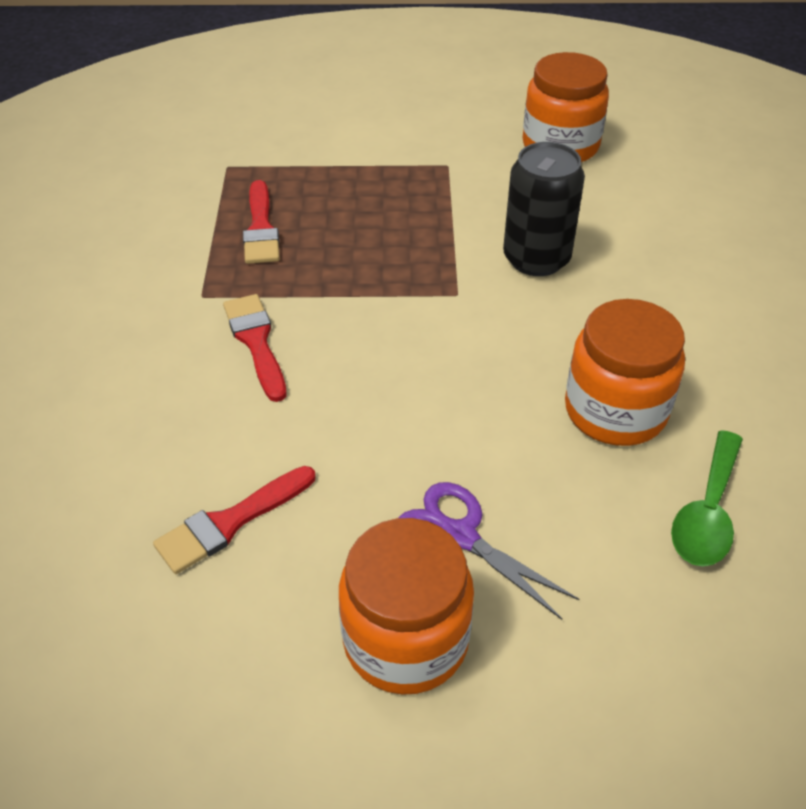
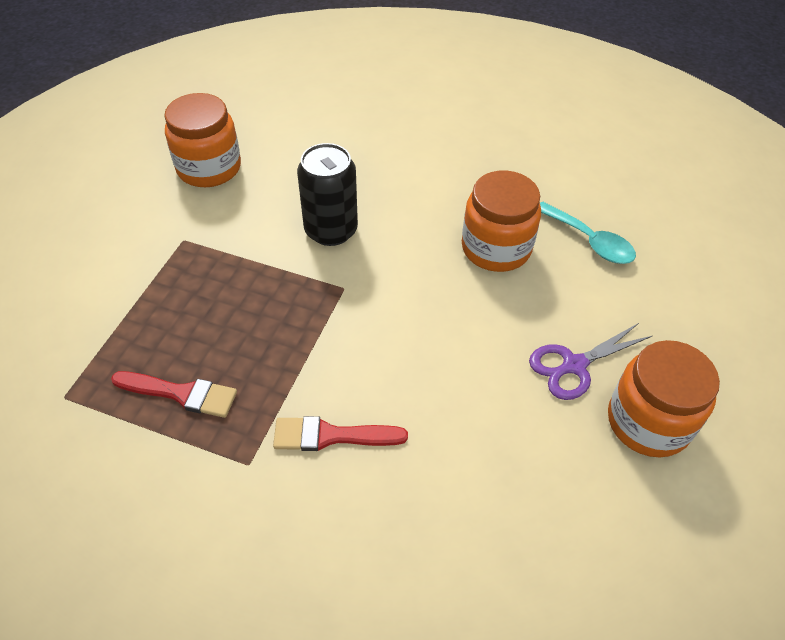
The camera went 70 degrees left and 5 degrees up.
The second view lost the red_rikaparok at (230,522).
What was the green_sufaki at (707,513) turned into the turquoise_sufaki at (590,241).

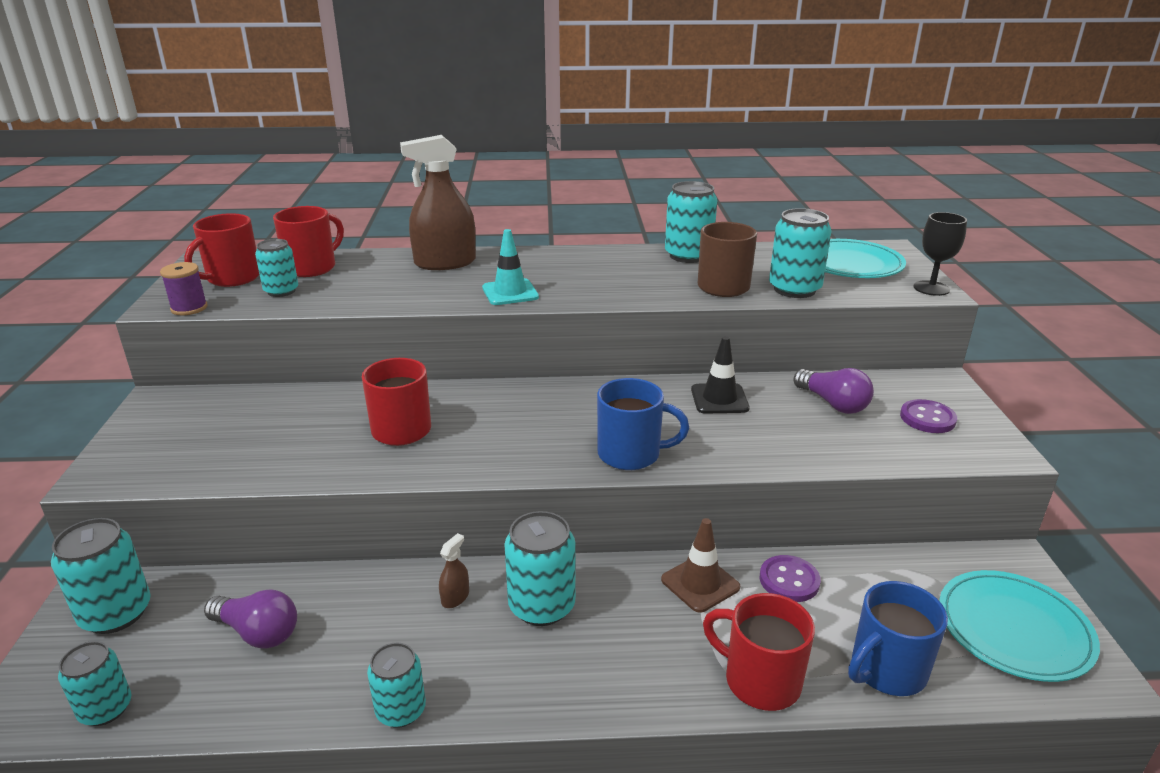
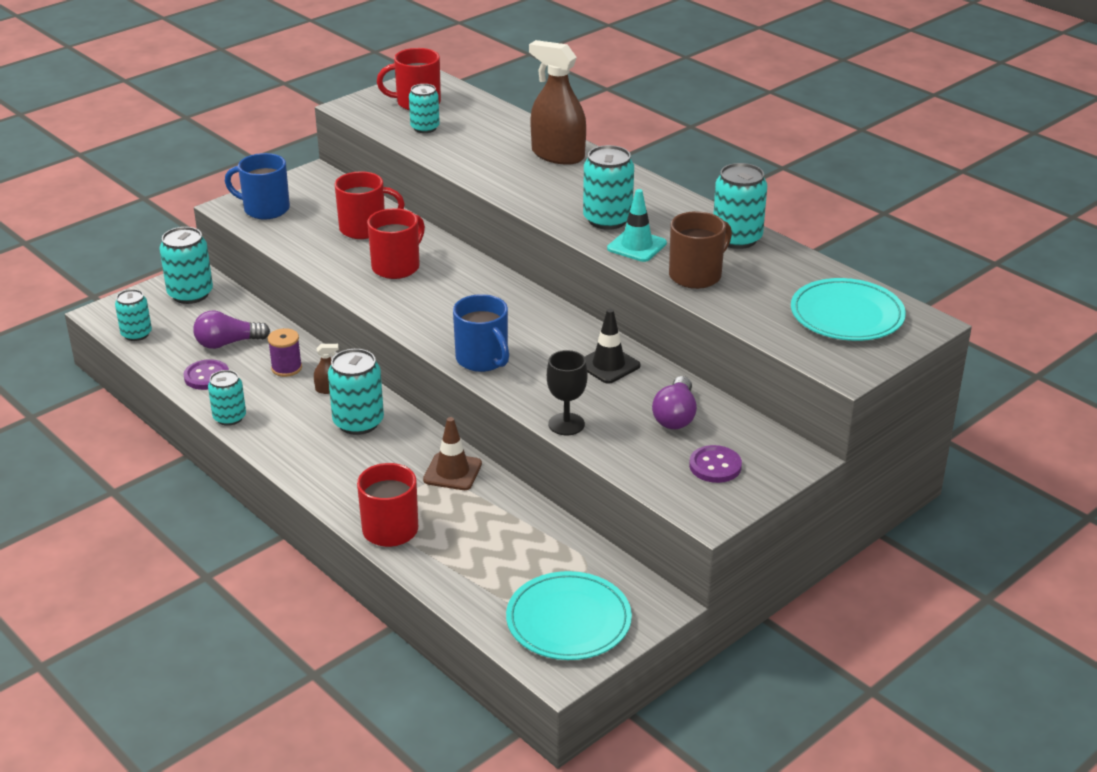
The camera went 50 degrees right and 5 degrees up.
The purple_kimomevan ended up elsewhere, having gone from (189,308) to (286,368).
The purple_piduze at (258,633) ended up facing another way, 90 degrees clockwise from before.
The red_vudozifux ended up elsewhere, having gone from (312,267) to (364,229).
The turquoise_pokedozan ended up elsewhere, having gone from (510,292) to (636,246).
The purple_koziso ended up elsewhere, having gone from (789,580) to (206,376).
The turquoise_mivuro ended up elsewhere, having gone from (794,289) to (607,219).
The blue_vudozifux ended up elsewhere, having gone from (886,670) to (265,209).
The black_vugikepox ended up elsewhere, having gone from (931,288) to (566,424).

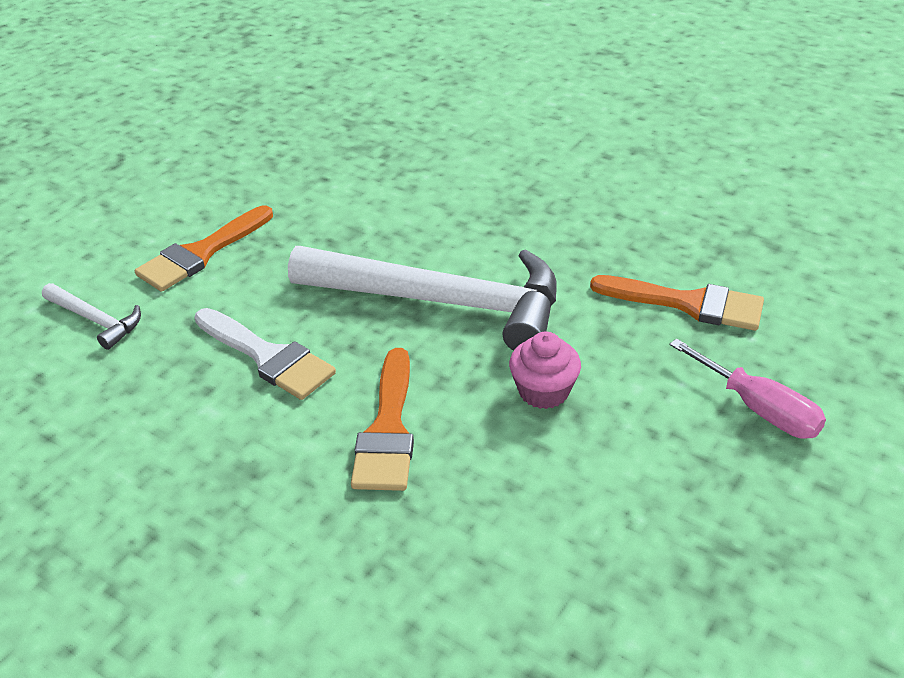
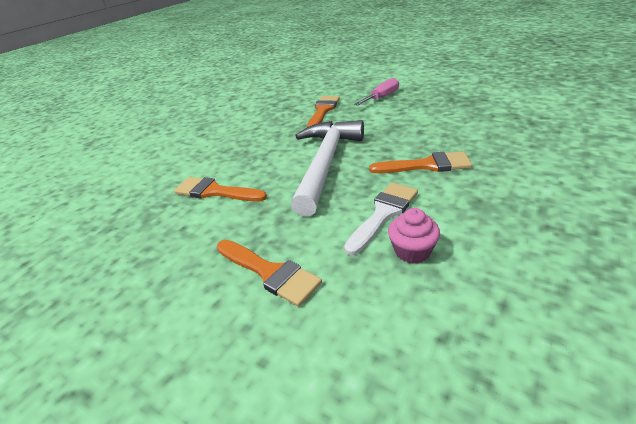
The camera went 90 degrees left and 5 degrees down.
The second view lost the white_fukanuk at (96,320).
The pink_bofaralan ended up elsewhere, having gone from (543,391) to (412,251).
The second view gained the orange_rikaparok at (215,191).

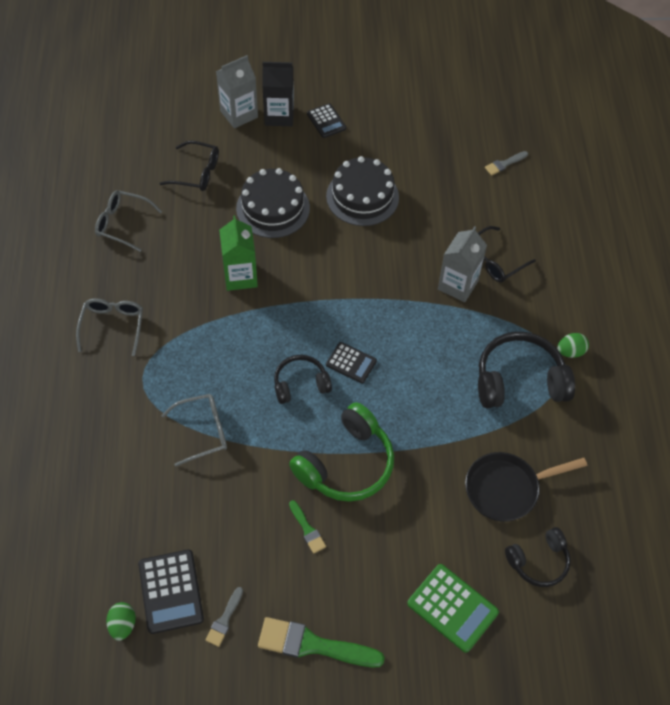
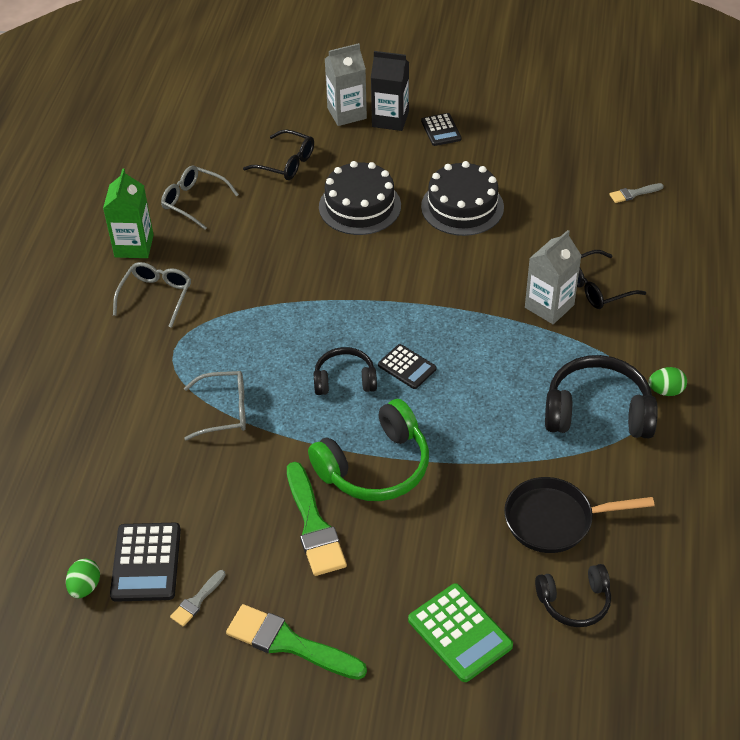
The camera went 15 degrees right and 10 degrees down.
The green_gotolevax ended up elsewhere, having gone from (240,276) to (134,246).
The size of the green_rikaparok at (307,529) changed by a factor of 1.98.

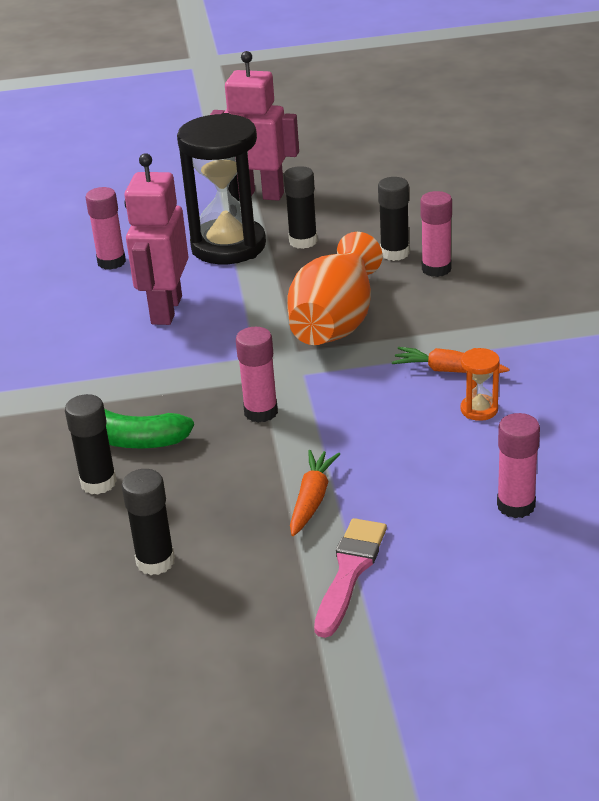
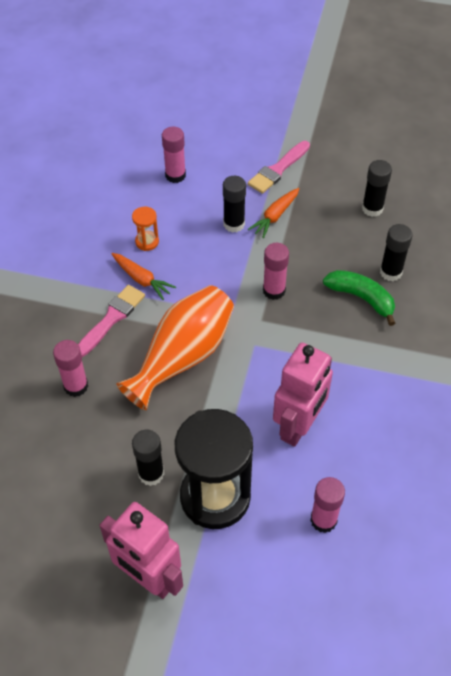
The camera went 160 degrees left and 20 degrees up.
The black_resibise ended up elsewhere, having gone from (394,253) to (234,224).
The second view gained the pink_rikaparok at (112,318).

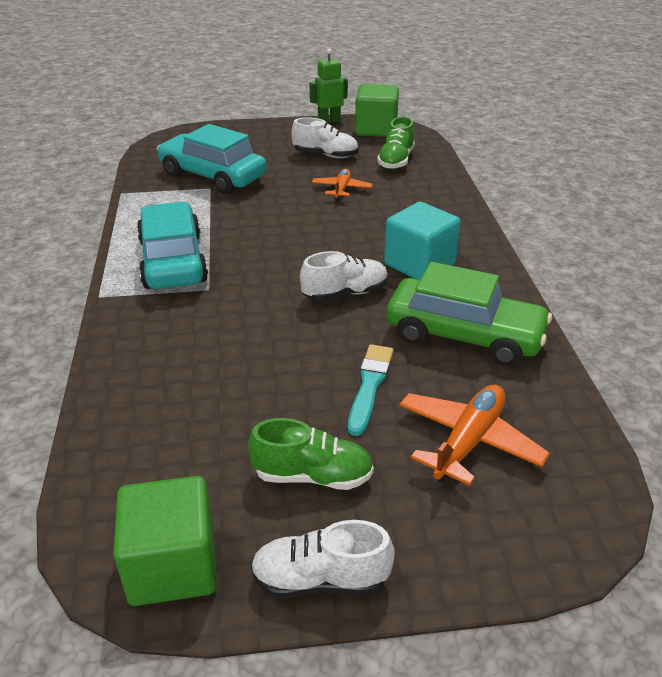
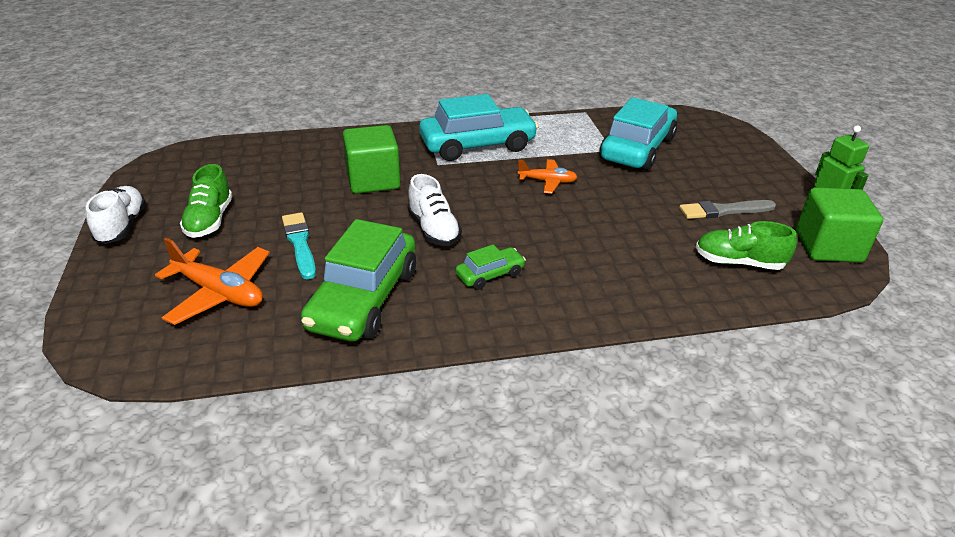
The camera went 85 degrees right and 0 degrees up.
The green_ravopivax ended up elsewhere, having gone from (172,566) to (373,180).
Where the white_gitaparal stood at (325,155), the grey_rikaparok came to stand at (724,211).
The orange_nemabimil ended up elsewhere, having gone from (341,189) to (547,181).
The turquoise_rikaparok at (369,386) ended up facing another way, 120 degrees counterclockwise from before.
Where the turquoise_ravopivax stood at (419,264), the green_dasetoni came to stand at (490,275).

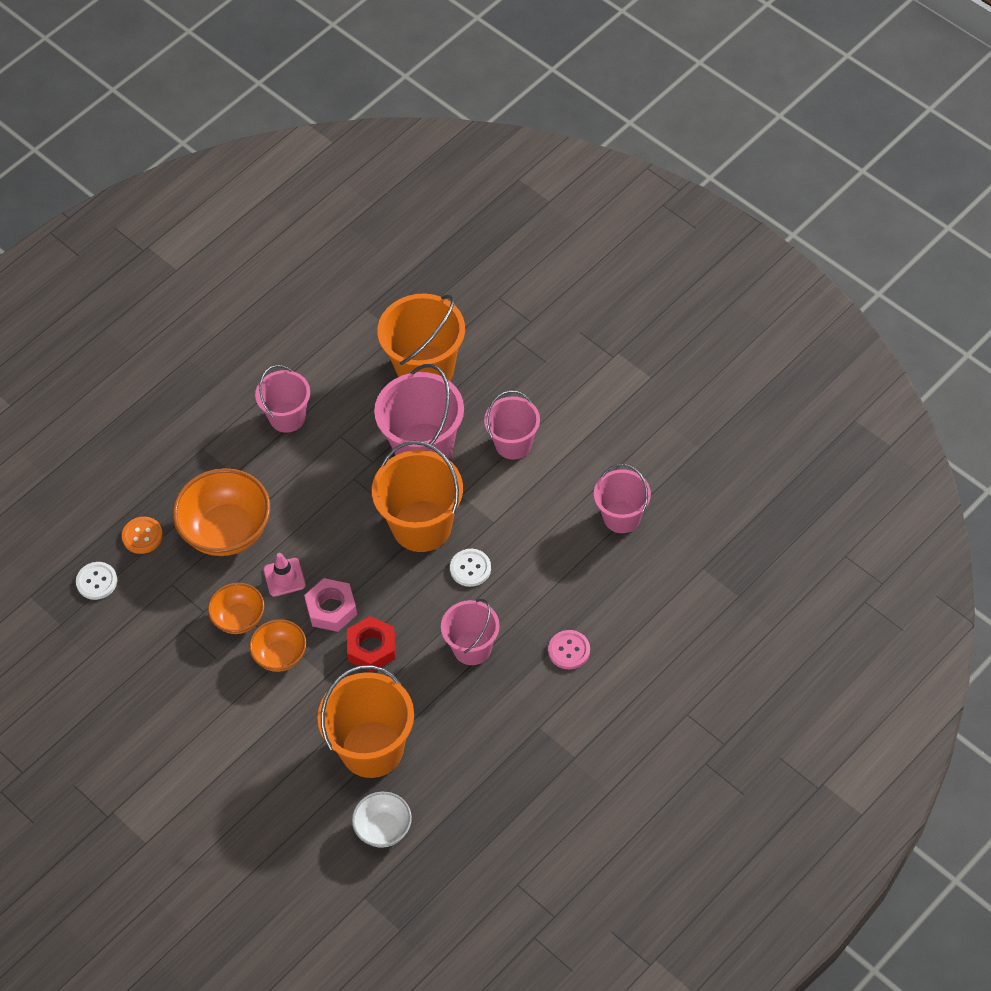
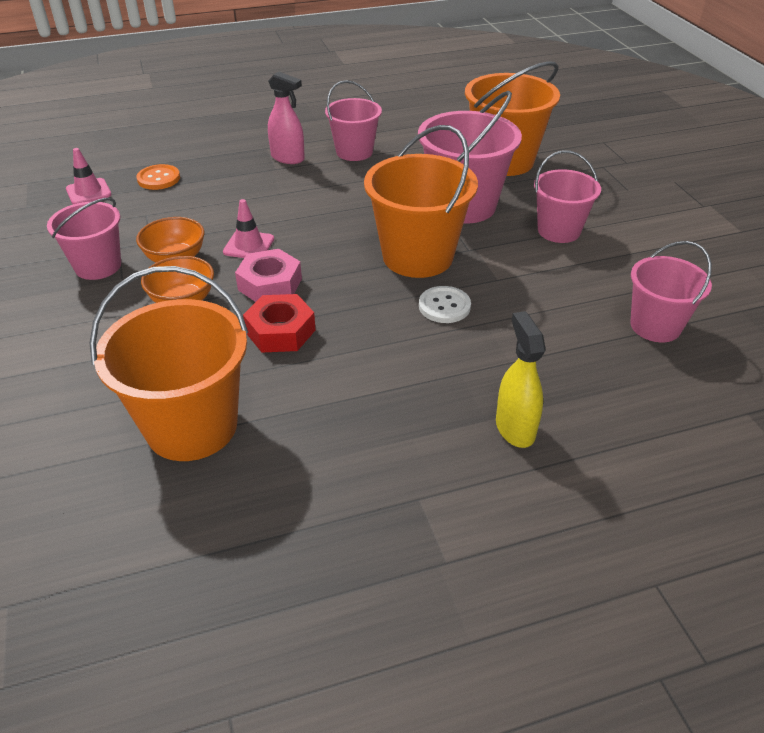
The camera went 25 degrees right and 15 degrees down.
Where the white_koziso stood at (97,581), the pink_pokedozan came to stand at (88,192).
The second view lost the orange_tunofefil at (227,531).
The second view lost the white_tunofefil at (383,829).
The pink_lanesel ended up elsewhere, having gone from (472,648) to (98,266).
Where the pink_koziso stood at (569,650), the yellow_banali came to stand at (515,428).
The second view gained the pink_banali at (288,158).

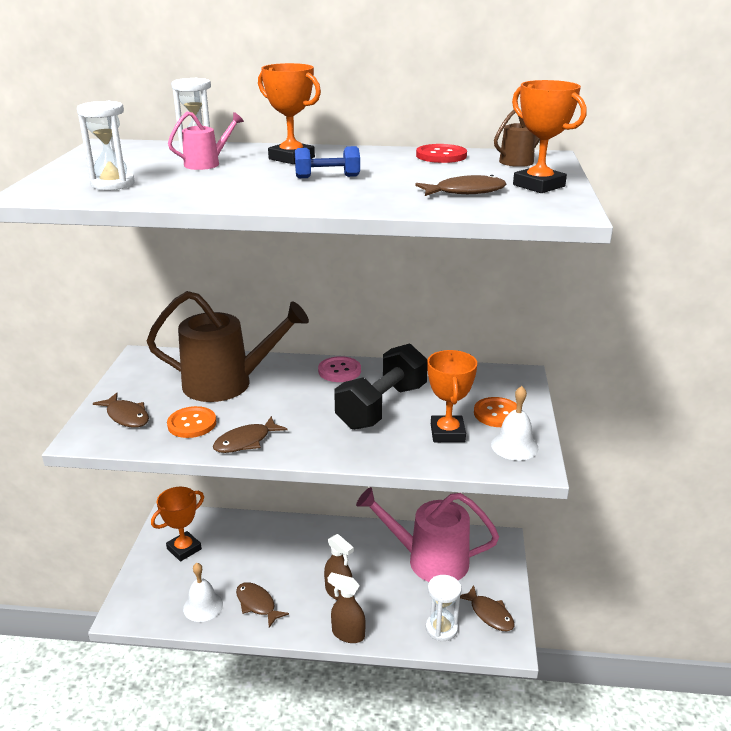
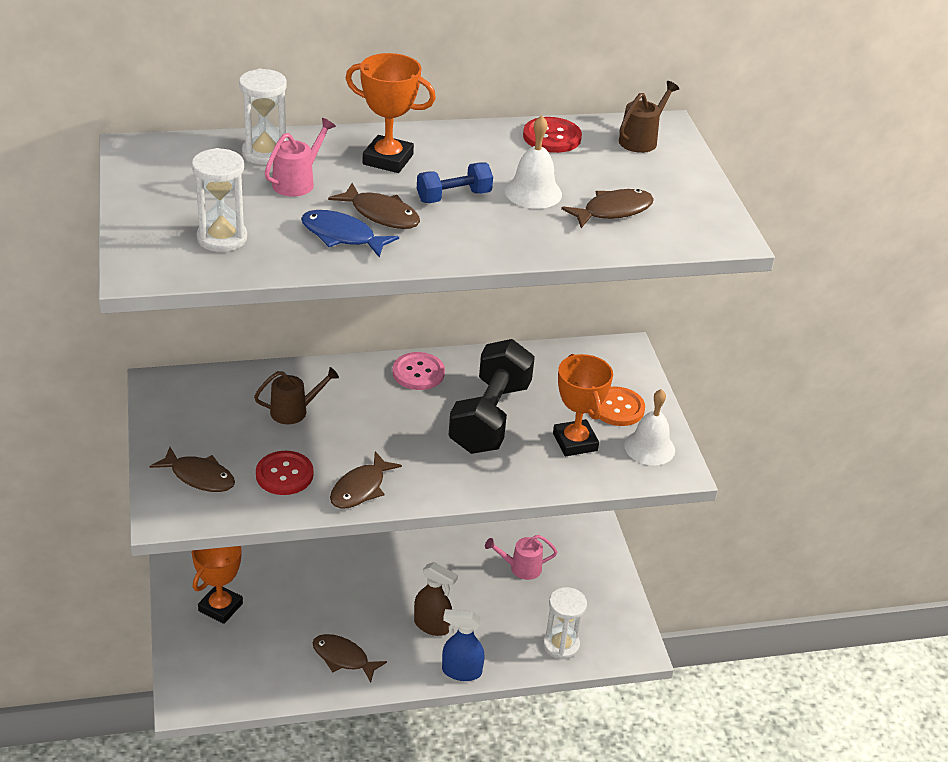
The camera went 20 degrees left and 10 degrees up.
The size of the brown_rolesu at (228,383) changed by a factor of 0.44.
What was the orange_koziso at (192,424) turned into the red_koziso at (284,474).
The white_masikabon ended up elsewhere, having gone from (203,606) to (533,192).
What was the brown_banali at (348,634) turned into the blue_banali at (461,671).
The size of the pink_rolesu at (429,560) changed by a factor of 0.44.
The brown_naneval ended up elsewhere, having gone from (489,614) to (381,214).
The second view lost the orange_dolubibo at (538,185).
The second view gained the blue_naneval at (342,236).

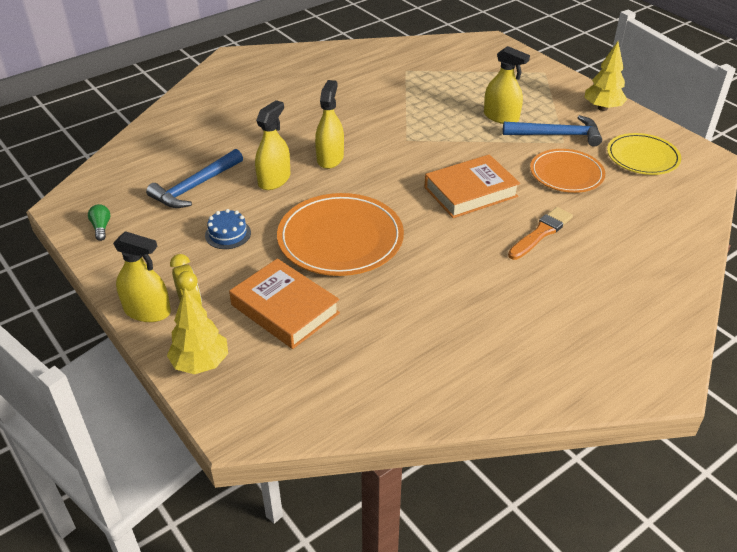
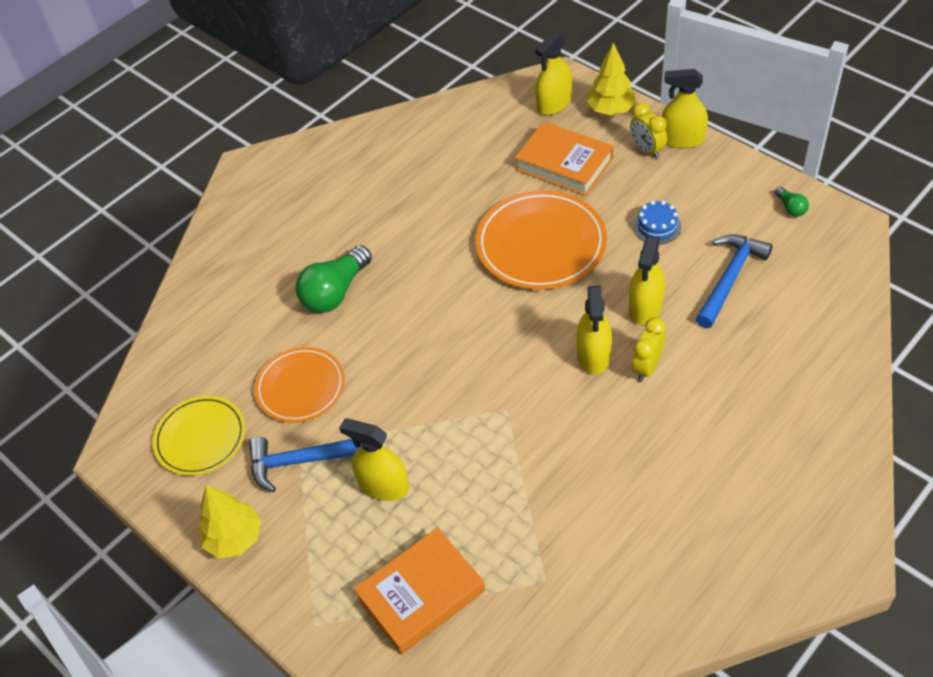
The camera went 175 degrees right and 10 degrees up.
The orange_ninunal ended up elsewhere, having gone from (470,192) to (421,594).
Where the orange_rikaparok stood at (541,233), the green_piduze came to stand at (335,292).
The second view gained the yellow_banali at (554,104).
The second view gained the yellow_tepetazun at (646,367).

